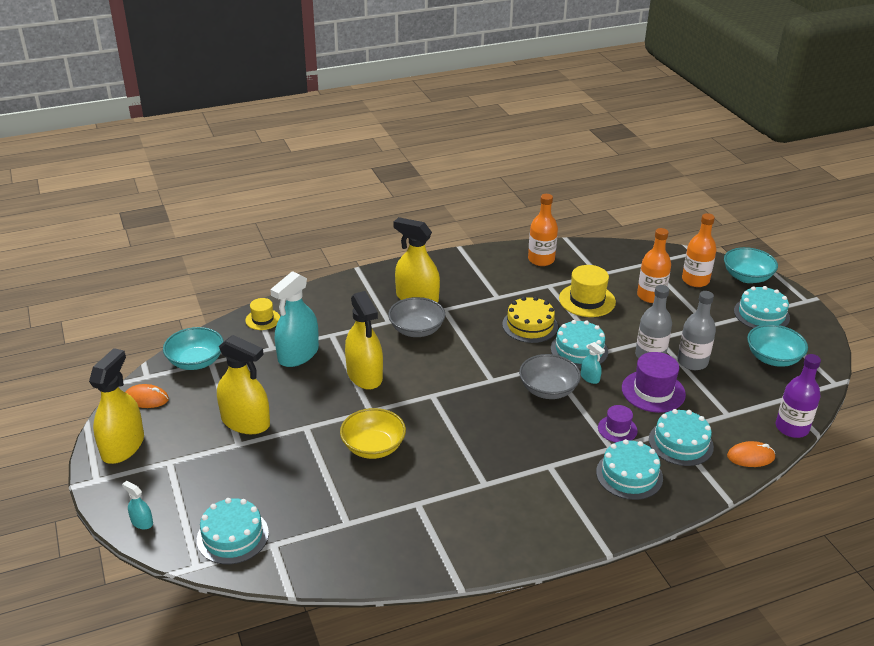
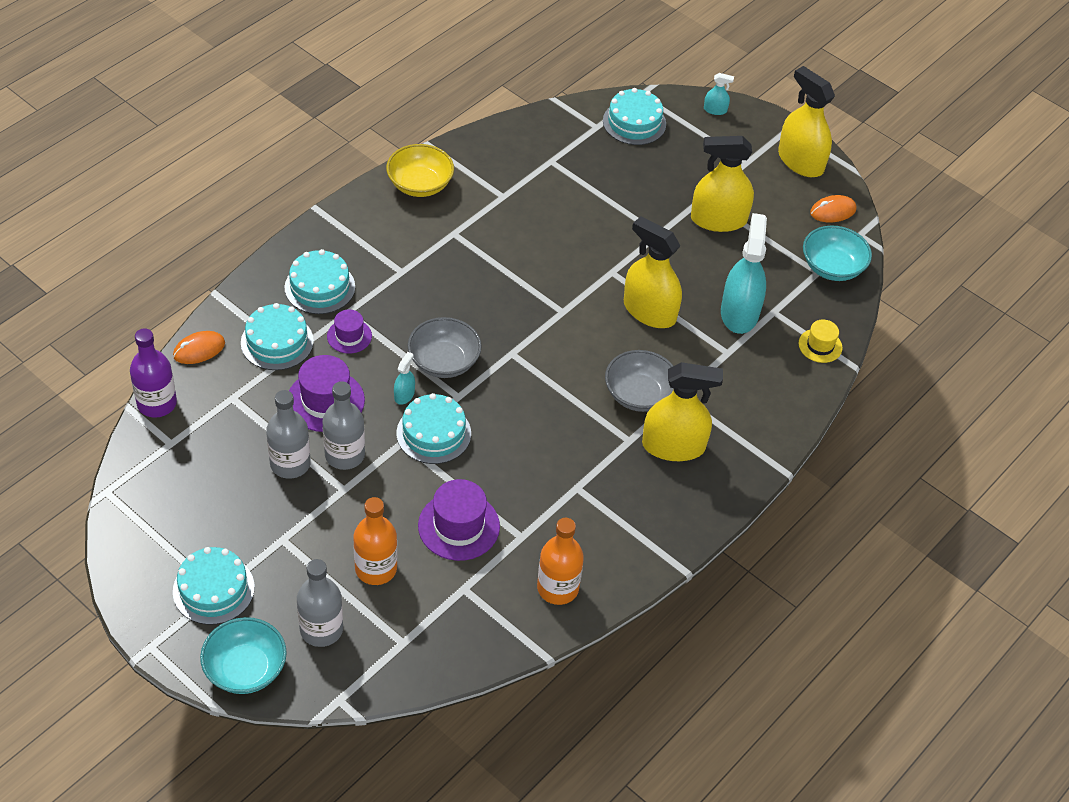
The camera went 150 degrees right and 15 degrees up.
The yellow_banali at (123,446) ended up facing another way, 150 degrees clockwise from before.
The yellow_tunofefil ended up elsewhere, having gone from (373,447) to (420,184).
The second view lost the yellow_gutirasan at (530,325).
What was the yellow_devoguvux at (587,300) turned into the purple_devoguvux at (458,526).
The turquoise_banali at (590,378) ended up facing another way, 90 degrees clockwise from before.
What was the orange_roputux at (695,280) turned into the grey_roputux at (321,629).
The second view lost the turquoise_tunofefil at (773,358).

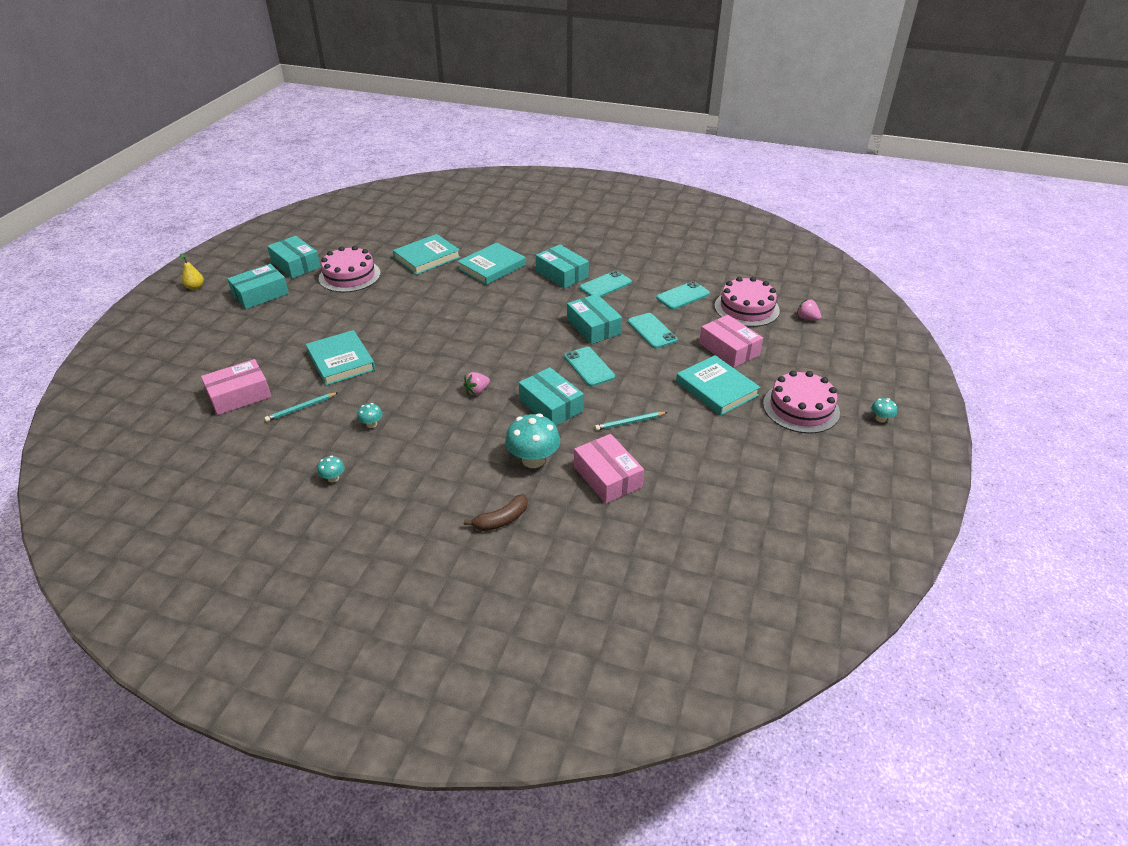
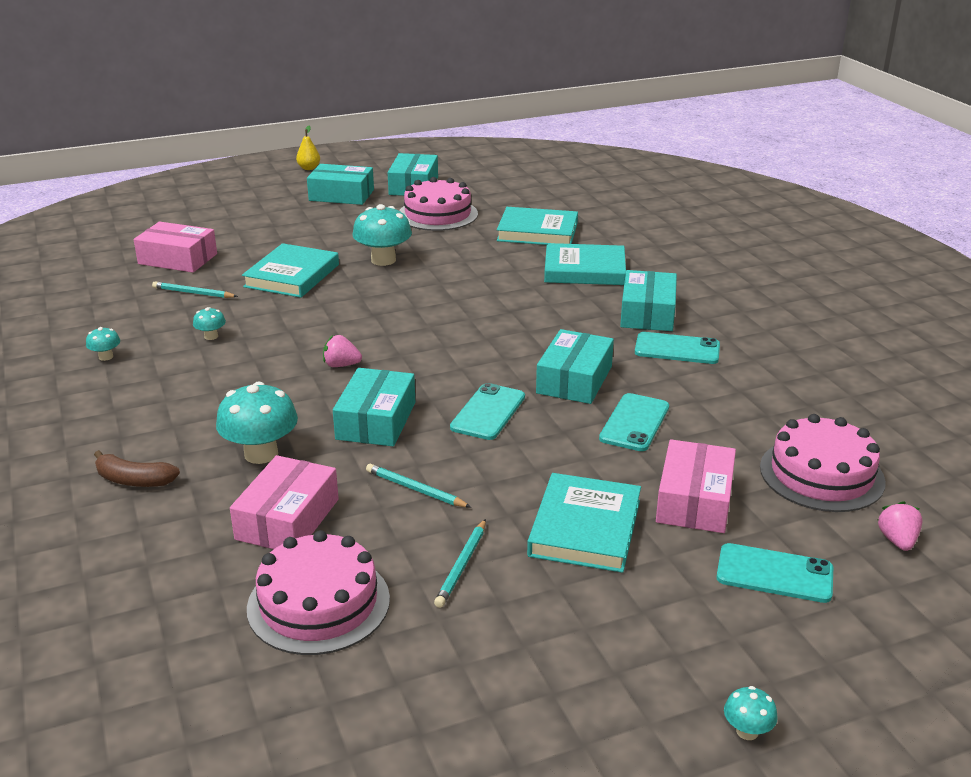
The camera went 50 degrees right and 10 degrees down.
The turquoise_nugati ended up elsewhere, having gone from (683,296) to (774,574).
The pink_gutirasan ended up elsewhere, having gone from (801,408) to (318,603).
The second view gained the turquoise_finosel at (383,260).
The second view gained the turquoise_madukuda at (462,565).

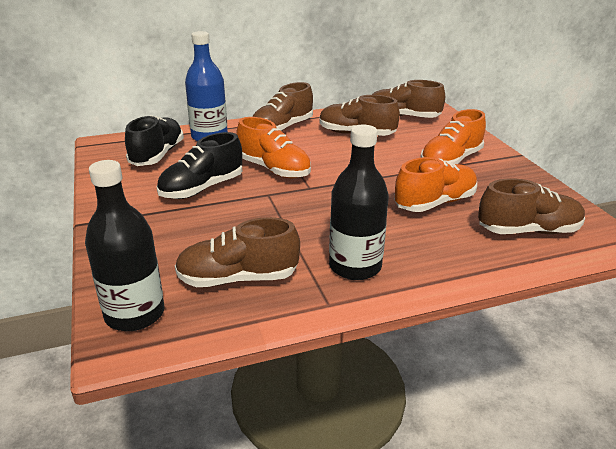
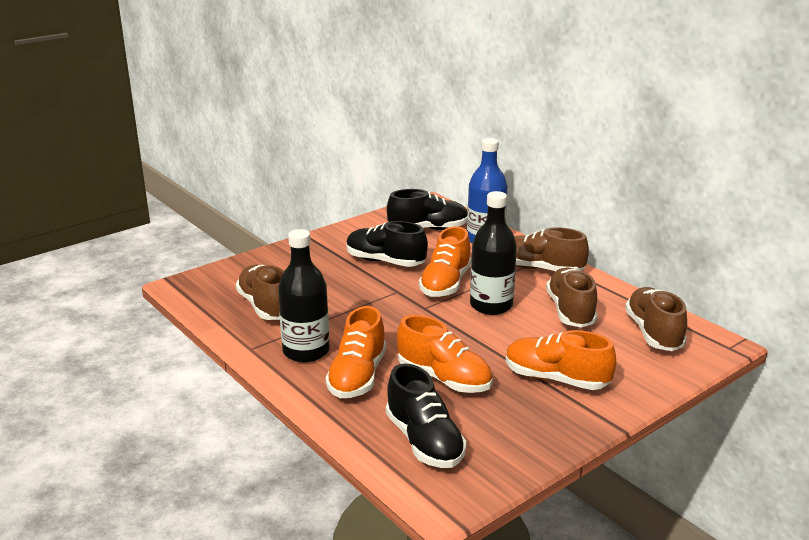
The camera went 70 degrees right and 5 degrees down.
The black_roputux ended up elsewhere, having gone from (135,314) to (491,305).
What was the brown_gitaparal at (528,231) turned into the black_gitaparal at (424,441).
The second view gained the orange_gitaparal at (357,376).

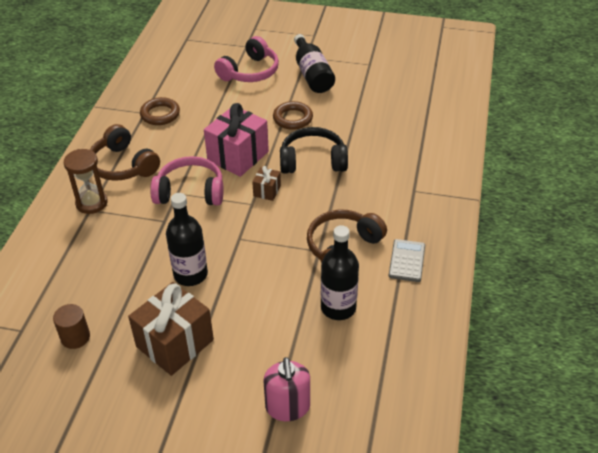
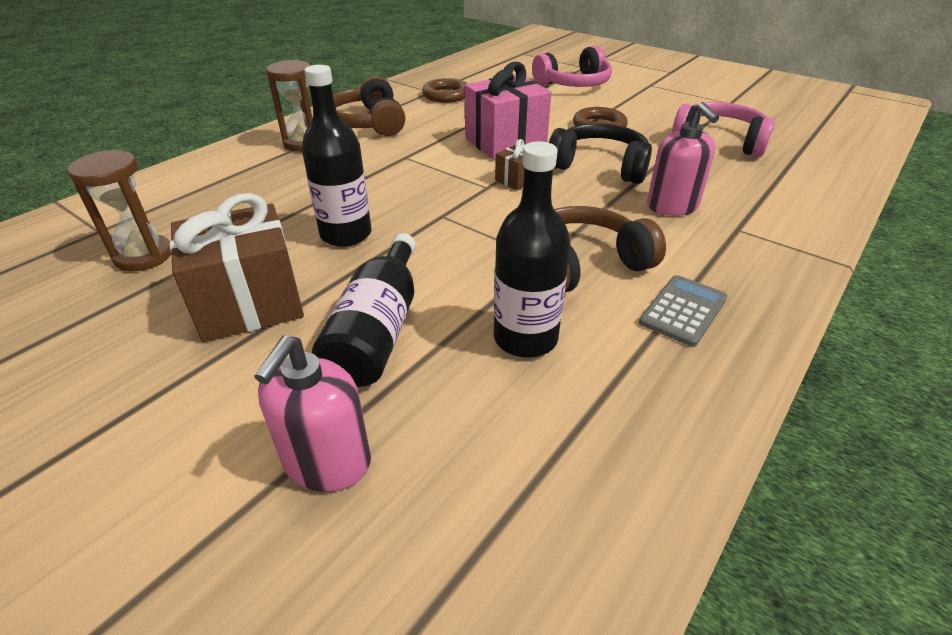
The camera went 25 degrees right and 5 degrees down.
Where the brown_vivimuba stood at (75,337), the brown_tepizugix came to stand at (143,256).
The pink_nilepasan ended up elsewhere, having gone from (190,192) to (719,141).
The black_roputux ended up elsewhere, having gone from (312,74) to (378,330).
The second view gained the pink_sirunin at (672,206).

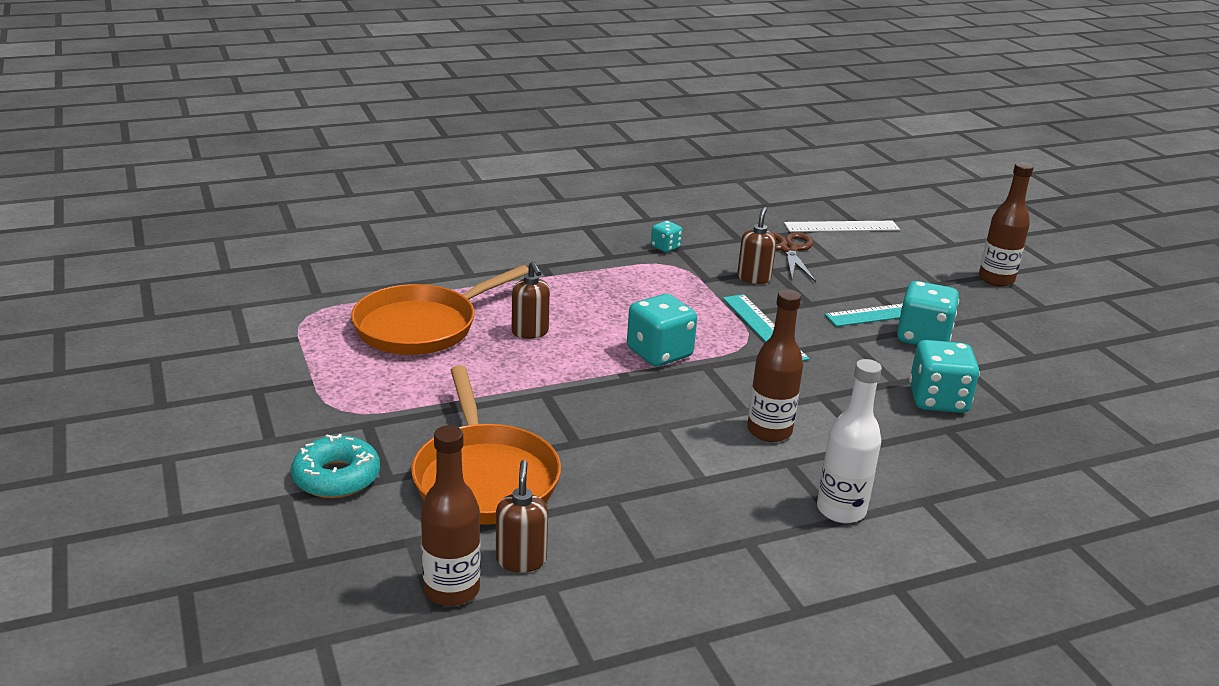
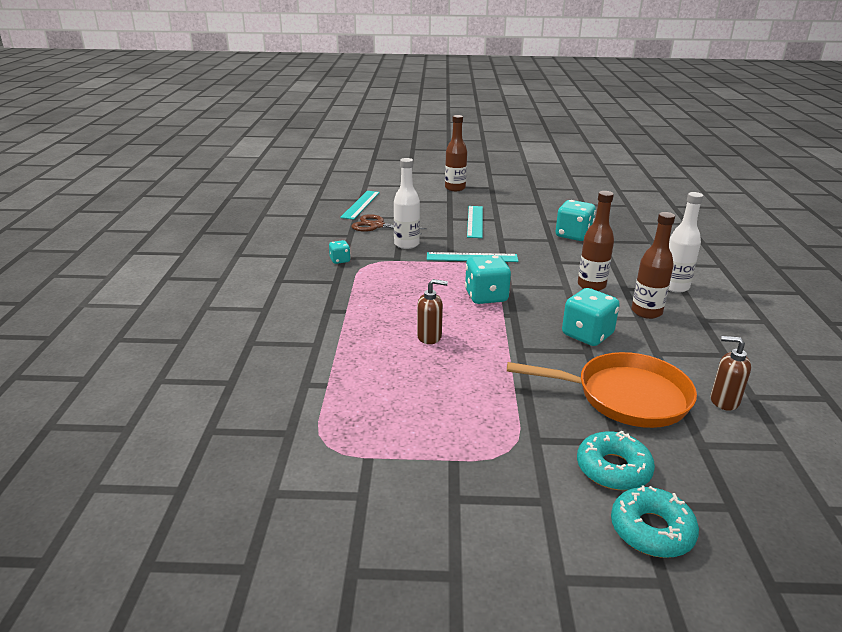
The camera went 65 degrees left and 0 degrees up.
The second view lost the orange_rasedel at (422,326).
The brown_roputux ended up elsewhere, having gone from (452,590) to (646,312).
Where the brown_sirunin stood at (754,278), the white_roputux came to stand at (406,244).
What was the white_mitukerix at (841,226) turned into the turquoise_mitukerix at (360,204).
The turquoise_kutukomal ended up elsewhere, having gone from (922,337) to (587,335).
The second view gained the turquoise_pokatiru at (651,530).

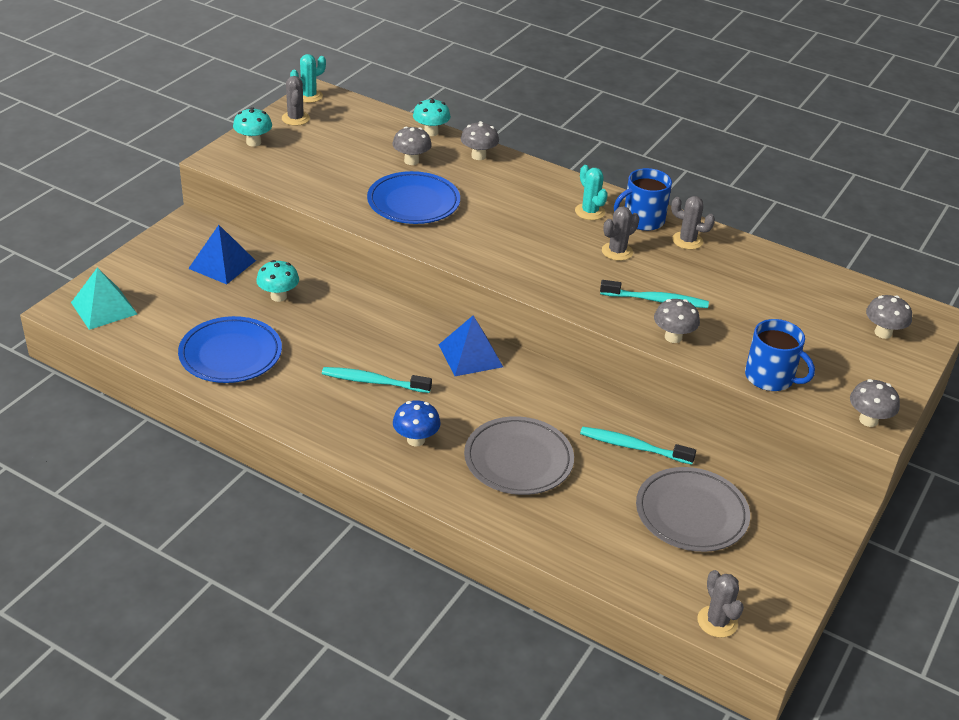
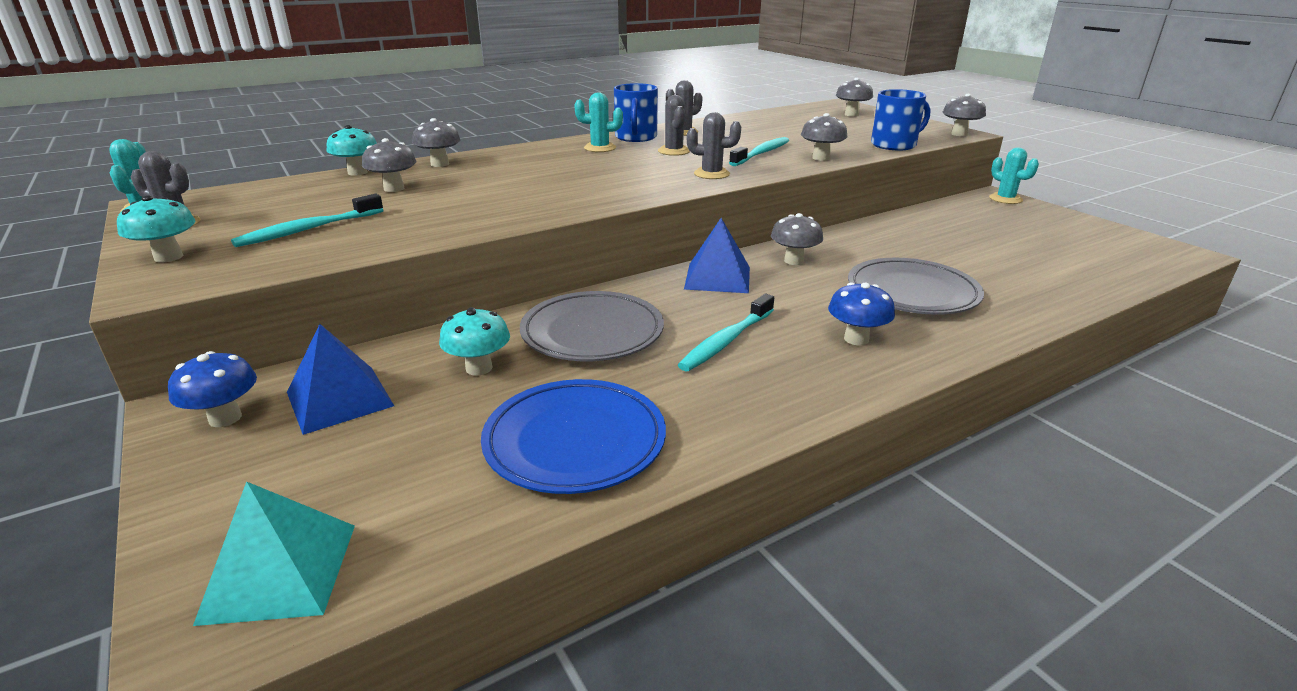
The camera went 60 degrees left and 10 degrees down.
The second view lost the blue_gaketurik at (413,202).
The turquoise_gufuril ended up elsewhere, having gone from (633,447) to (309,230).
The grey_gaketurik ended up elsewhere, having gone from (691,513) to (592,332).
The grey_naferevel ended up elsewhere, having gone from (717,621) to (711,174).
The second view gained the blue_finosel at (225,418).
The second view gained the grey_finosel at (794,261).
The second view gained the turquoise_naferevel at (1005,199).

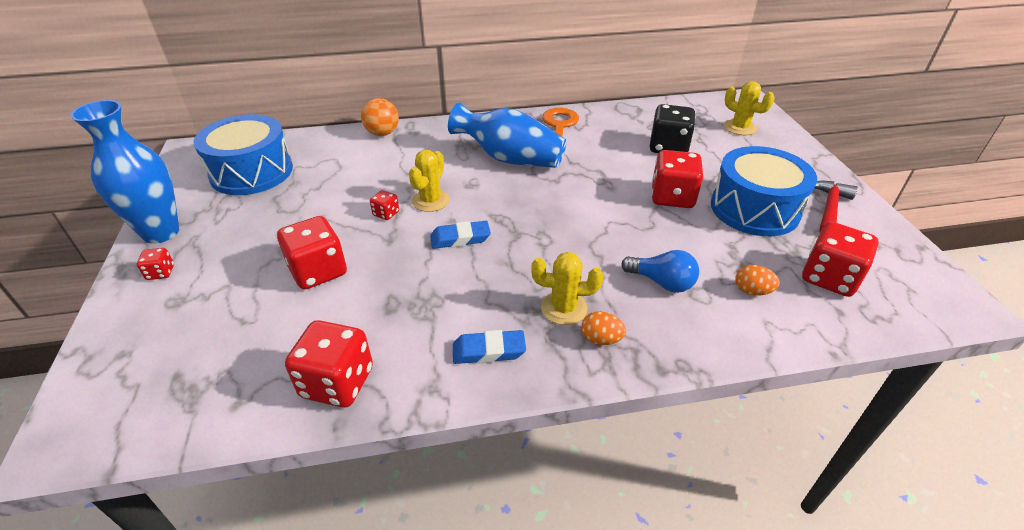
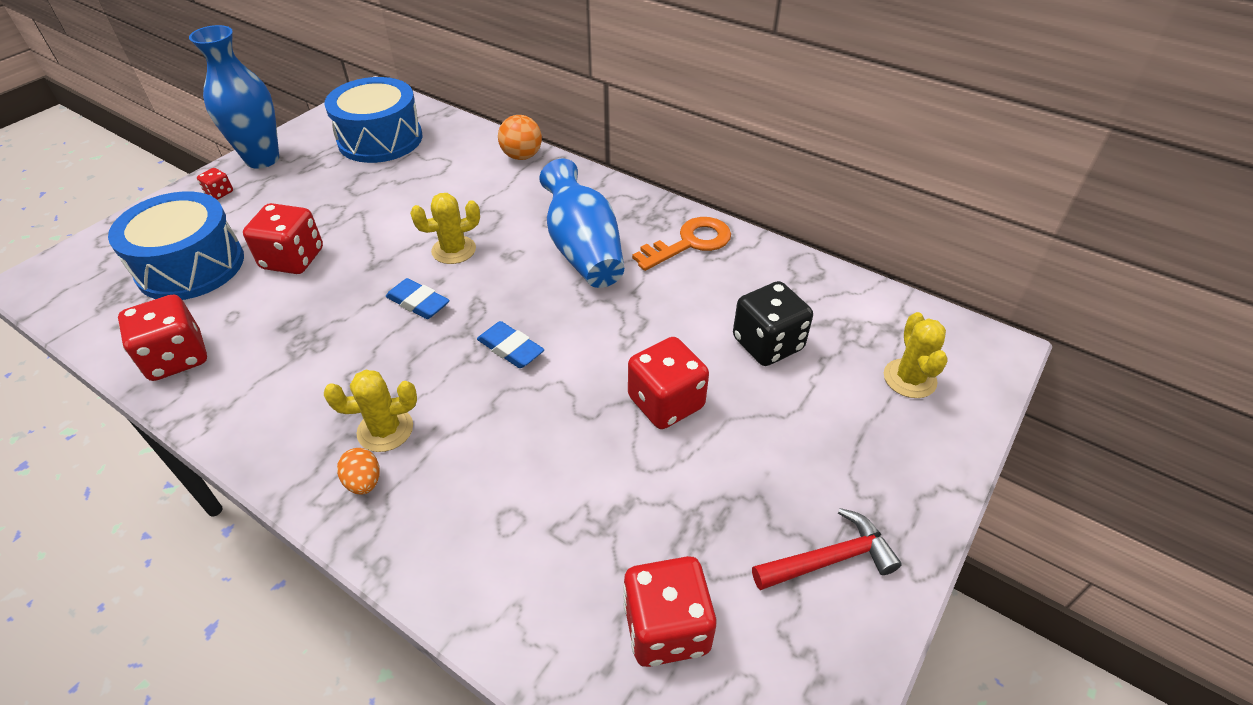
The camera went 45 degrees right and 5 degrees up.
The second view lost the red_kutukomal at (386,213).
The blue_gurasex ended up elsewhere, having gone from (489,351) to (510,349).
The yellow_naferevel at (564,308) ended up facing another way, 60 degrees counterclockwise from before.
The second view lost the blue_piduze at (661,282).
The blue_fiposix ended up elsewhere, having gone from (754,209) to (191,266).
The second view lost the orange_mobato at (752,291).

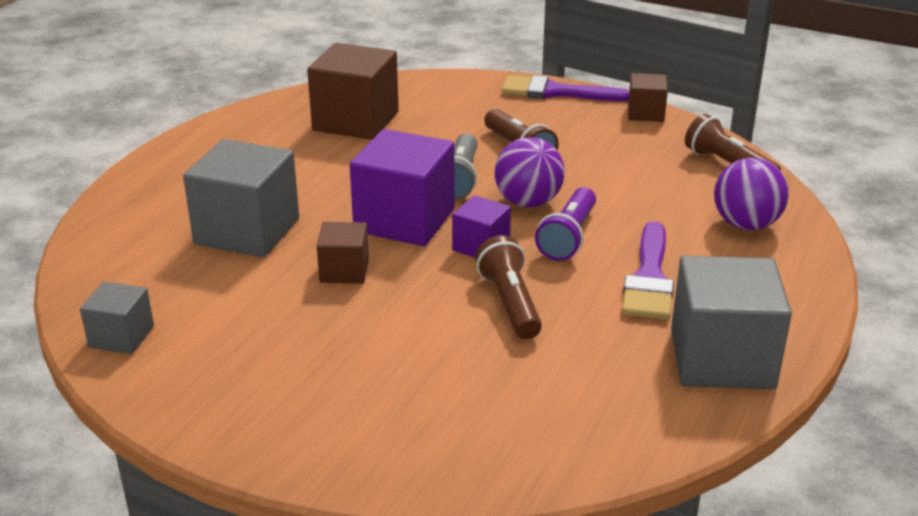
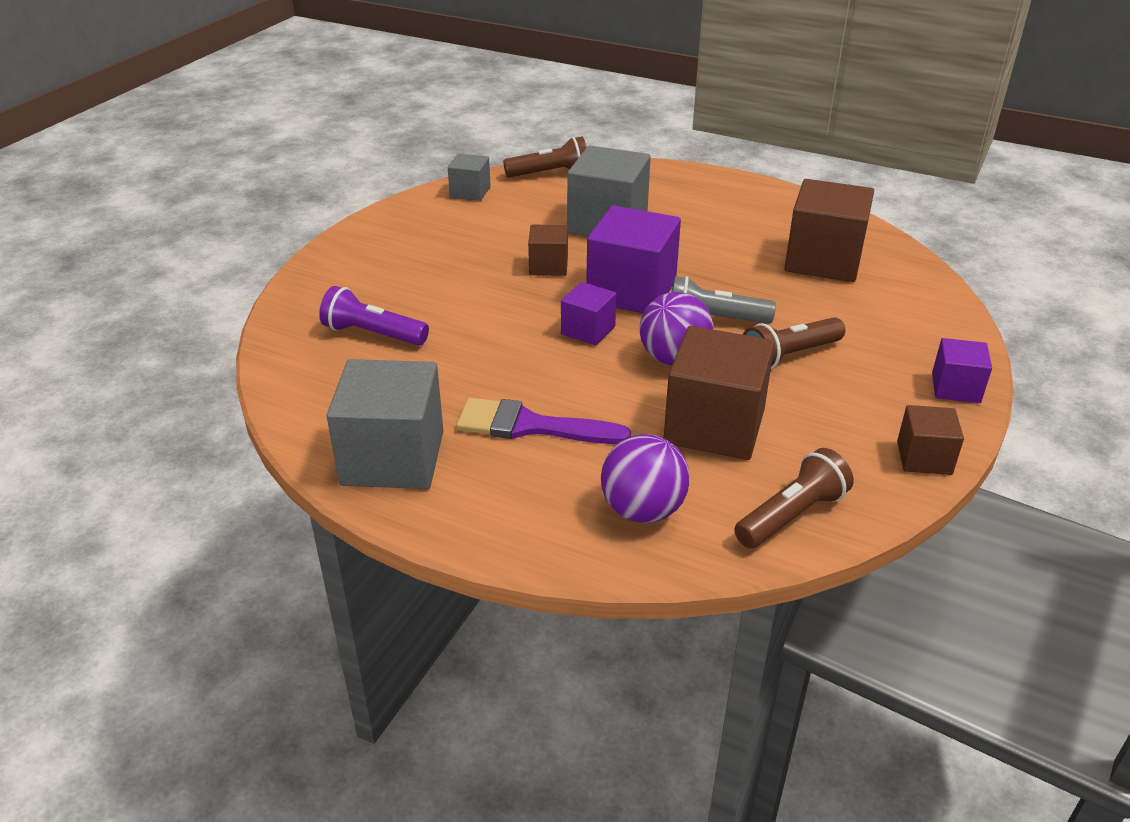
The camera went 90 degrees right and 5 degrees up.
The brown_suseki ended up elsewhere, having gone from (509,303) to (550,173).
Where the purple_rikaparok stood at (556,92), the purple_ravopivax came to stand at (955,388).
The purple_suseki ended up elsewhere, having gone from (568,237) to (373,334).
The second view gained the brown_ravopivax at (714,426).

